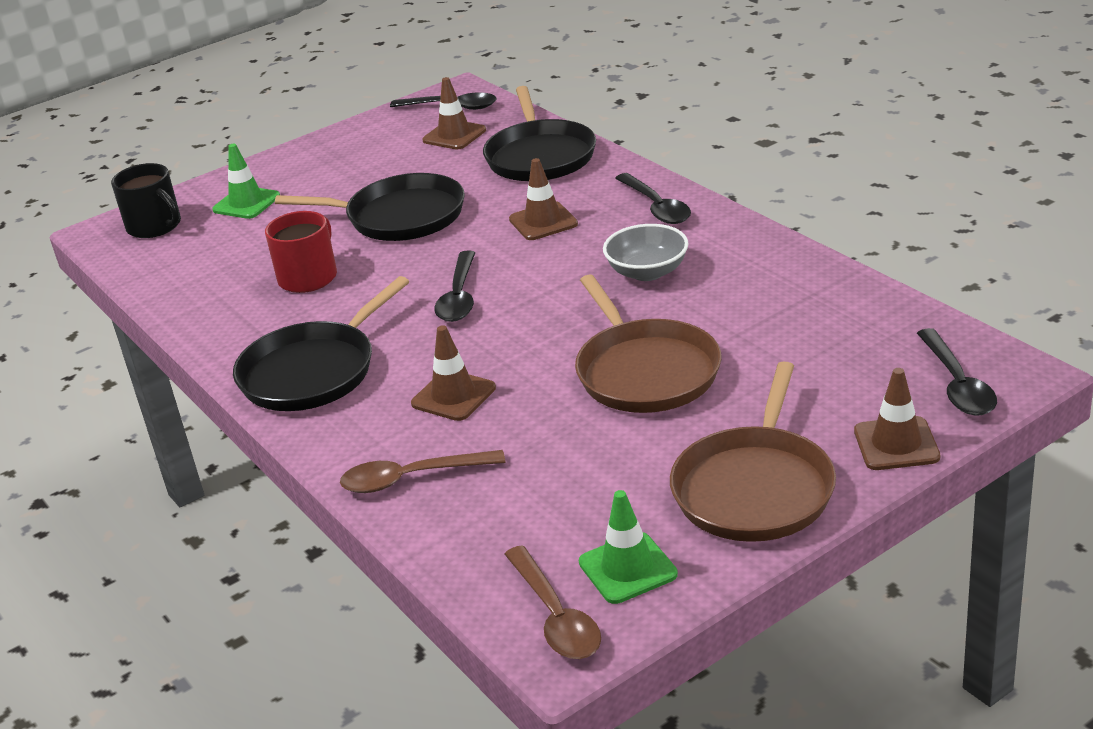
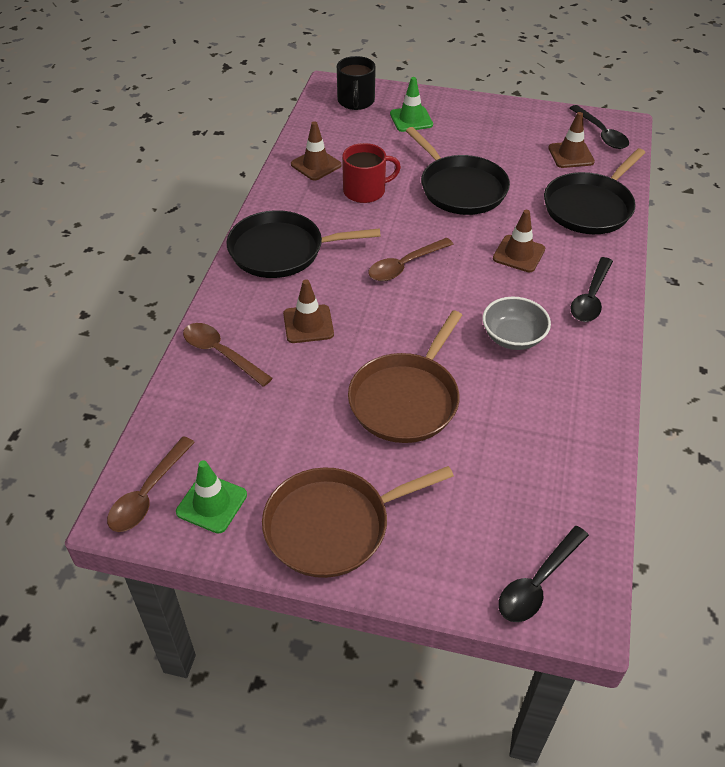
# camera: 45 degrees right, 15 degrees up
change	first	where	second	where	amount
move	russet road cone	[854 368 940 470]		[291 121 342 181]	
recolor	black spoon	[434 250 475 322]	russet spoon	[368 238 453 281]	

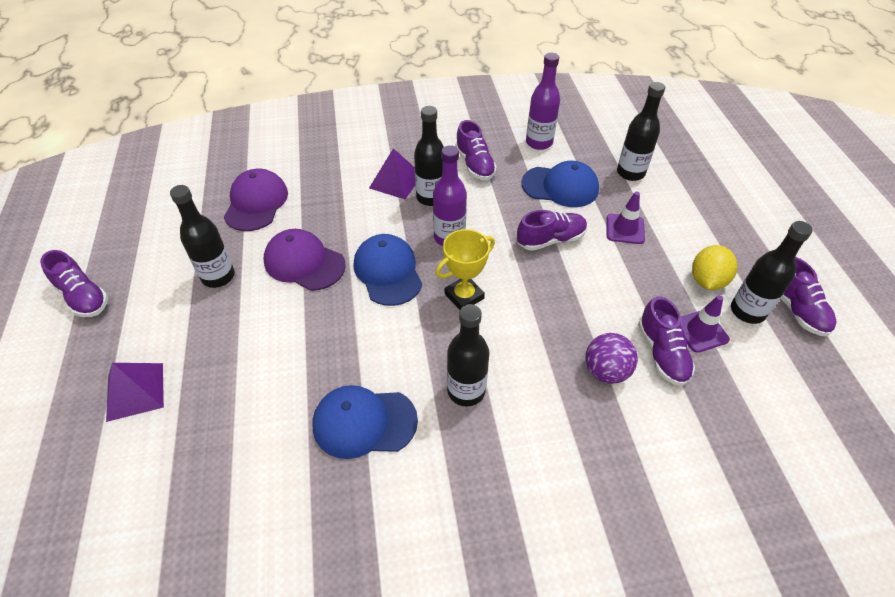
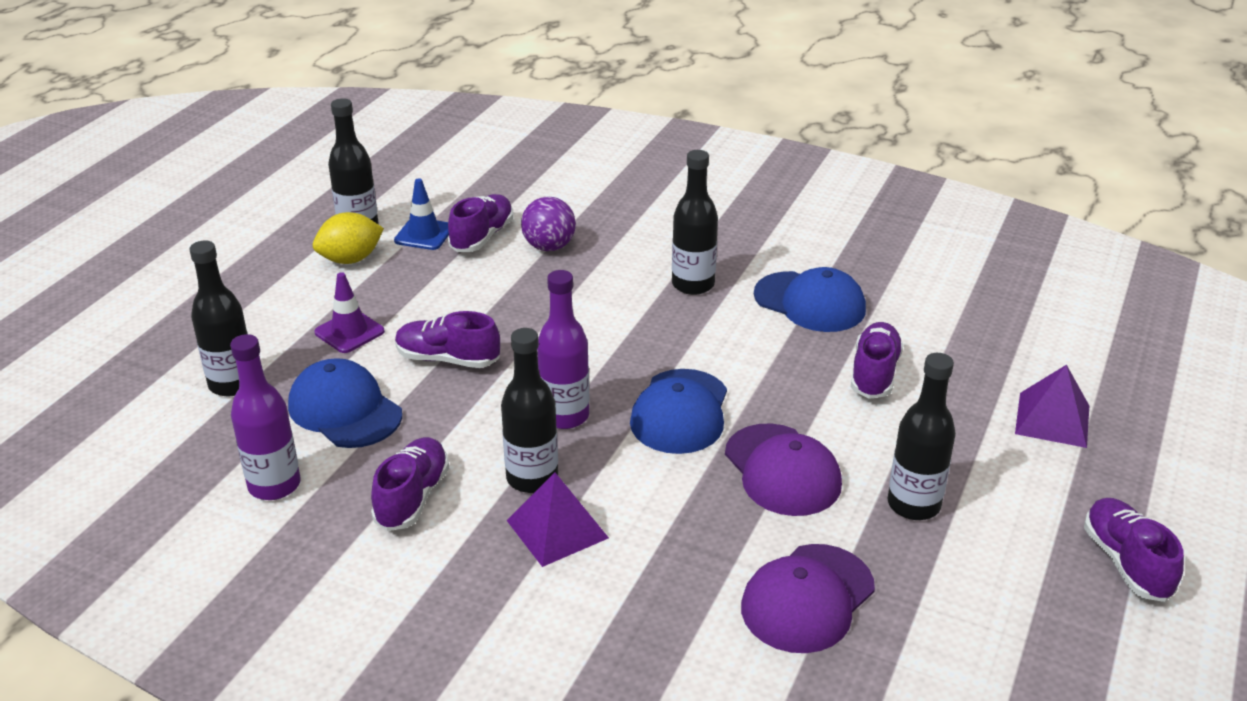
# camera: 145 degrees left, 15 degrees down
change	first	where	second	where	amount
recolor	purple road cone	[681 295 730 353]	cobalt road cone	[394 178 449 250]	
move	purple sneaker	[780 257 837 336]		[851 322 904 399]	
delete	yellow award cup	[436 229 495 310]			

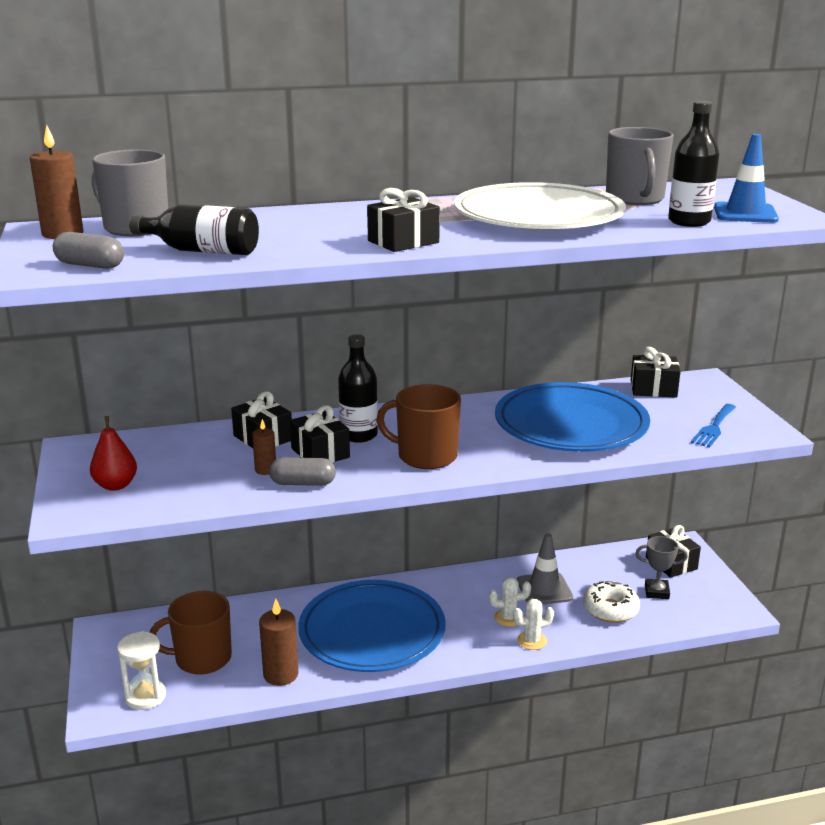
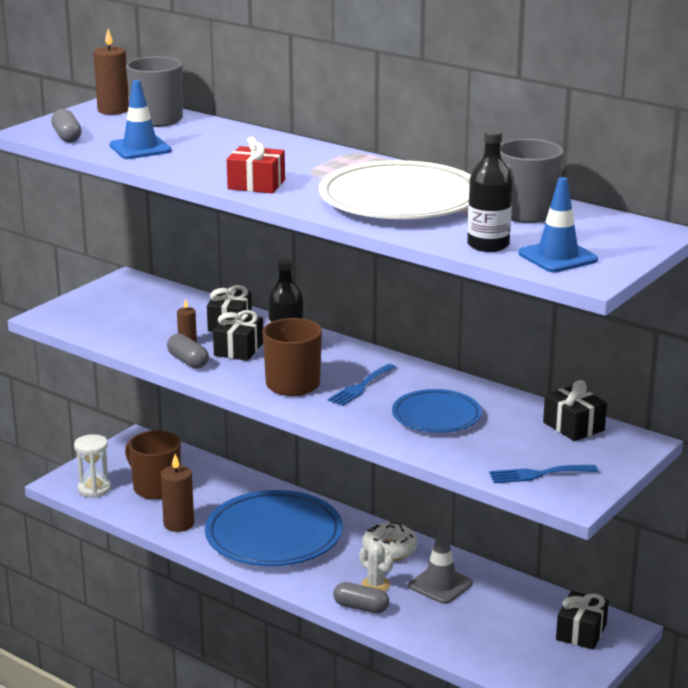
# camera: 50 degrees right, 0 degrees up
change	first	where	second	where	amount
replace	black flask	[129 204 259 255]	cobalt road cone	[109 80 172 159]	
recolor	black wrapped gift	[367 188 440 252]	scarlet wrapped gift	[227 137 285 194]	
insert			cobalt fork	[328 364 396 406]	
replace	pure white cactus	[513 599 554 650]	grey capsule	[333 582 389 613]	
move	pure white donut	[583 581 640 623]		[362 521 417 561]	
resize	cobalt flat dish	[495 382 650 452]		[392 389 482 433]	x0.58
delete	scarlet pear fruit	[90 416 137 491]			
delete	grey award cup	[635 536 688 599]			

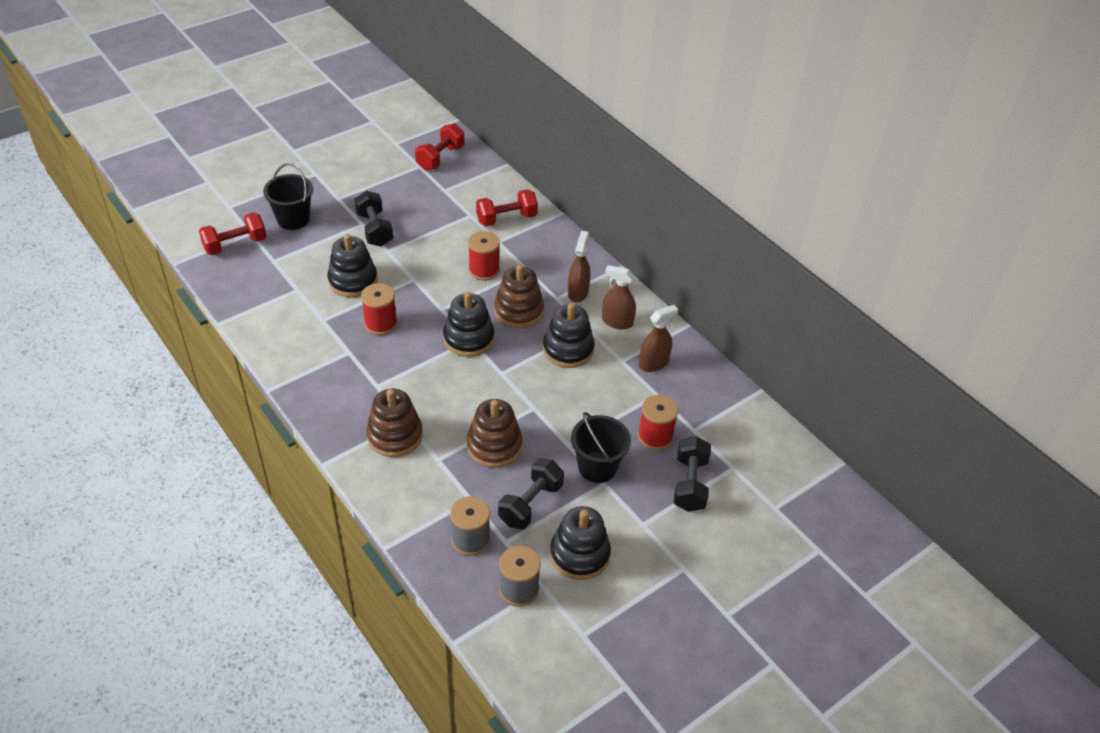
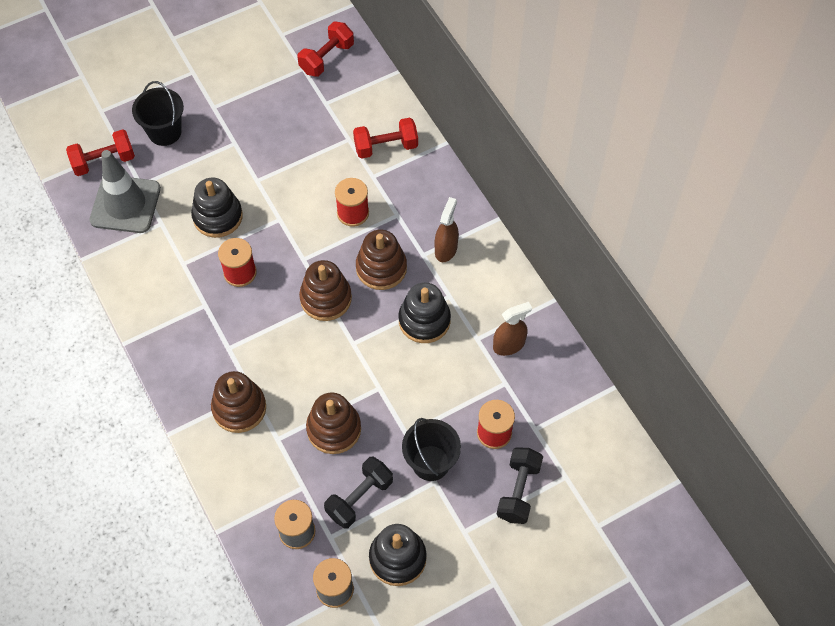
# camera: 10 degrees right, 15 degrees up
change	first	where	second	where	amount
insert			grey road cone	[89 150 161 233]	
recolor	black ring stacker	[443 292 494 357]	russet ring stacker	[299 260 352 321]	
delete	black free weight	[354 191 393 247]			
delete	russet sprayer	[602 265 636 329]			

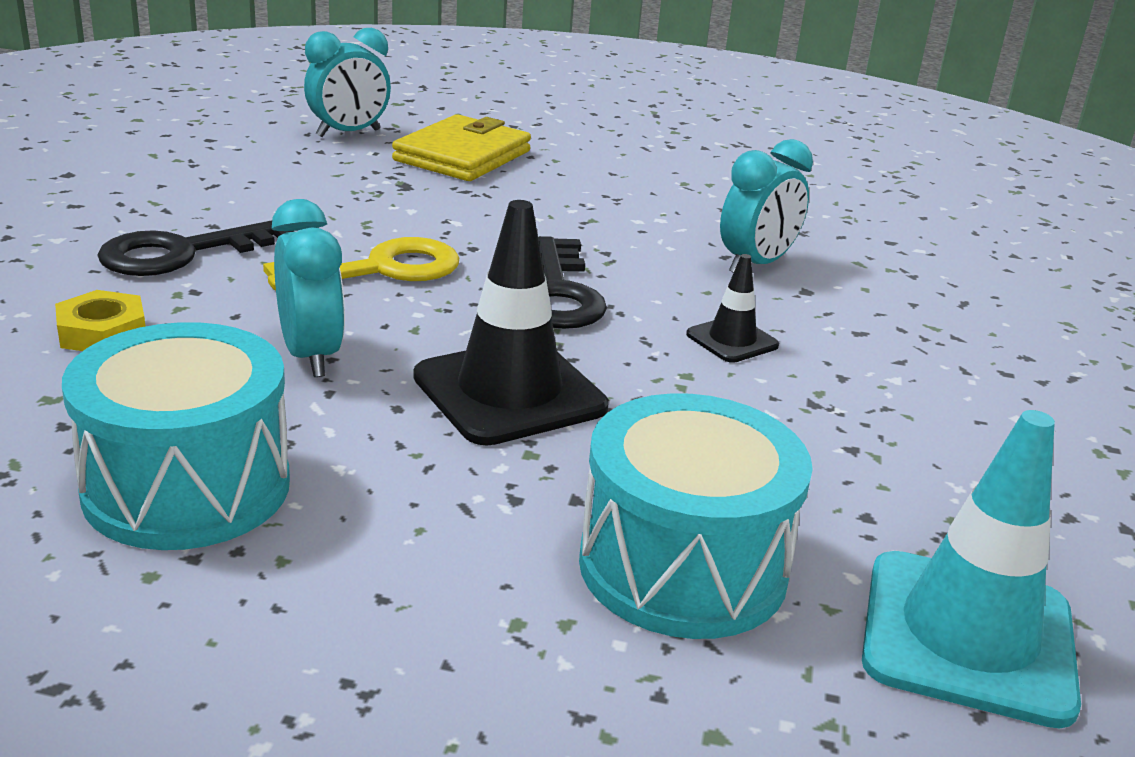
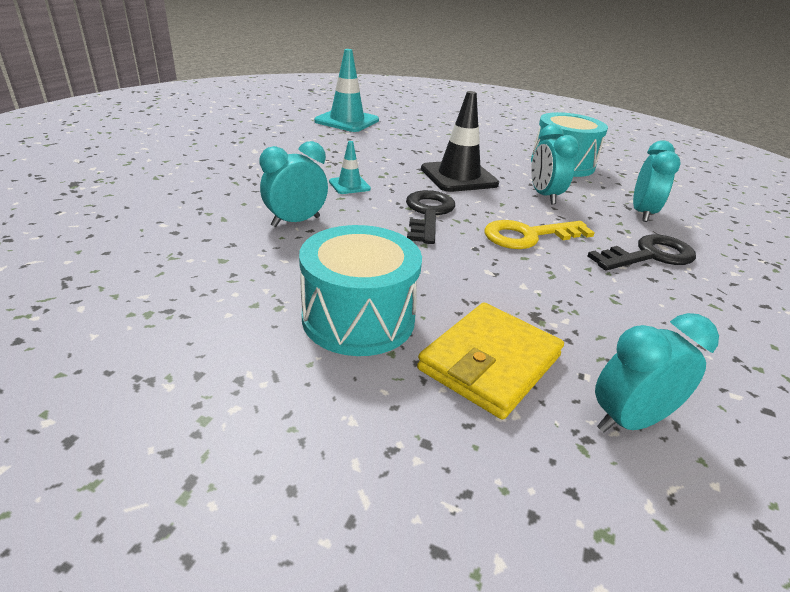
# camera: 170 degrees left, 5 degrees up
change	first	where	second	where	amount
move	aqua toy drum	[579 393 813 639]		[299 225 422 356]	
recolor	black road cone	[686 254 779 363]	aqua road cone	[329 141 371 194]	
replace	yellow hexagon nut	[55 290 145 351]	aqua alarm clock	[633 140 681 222]	

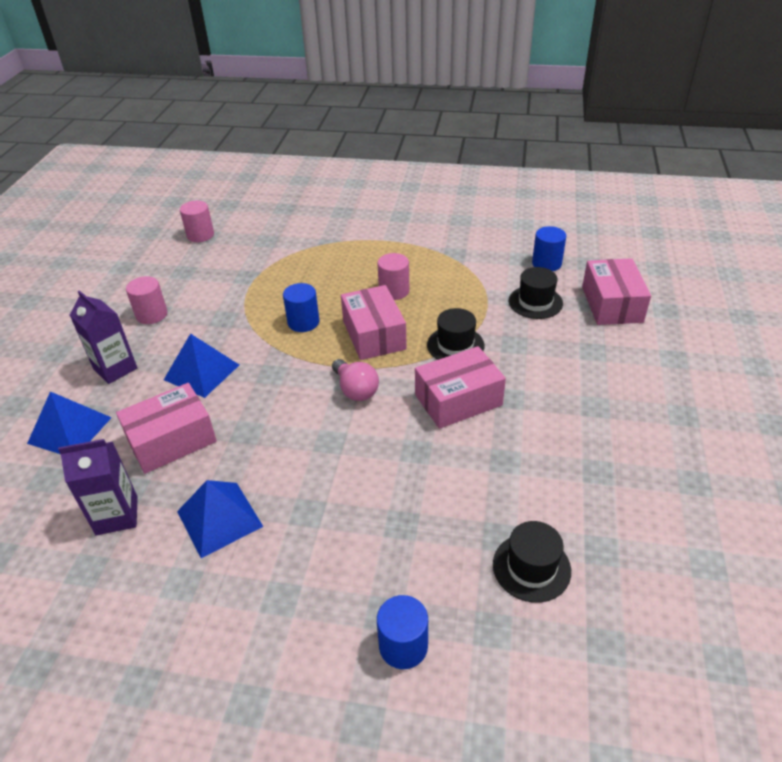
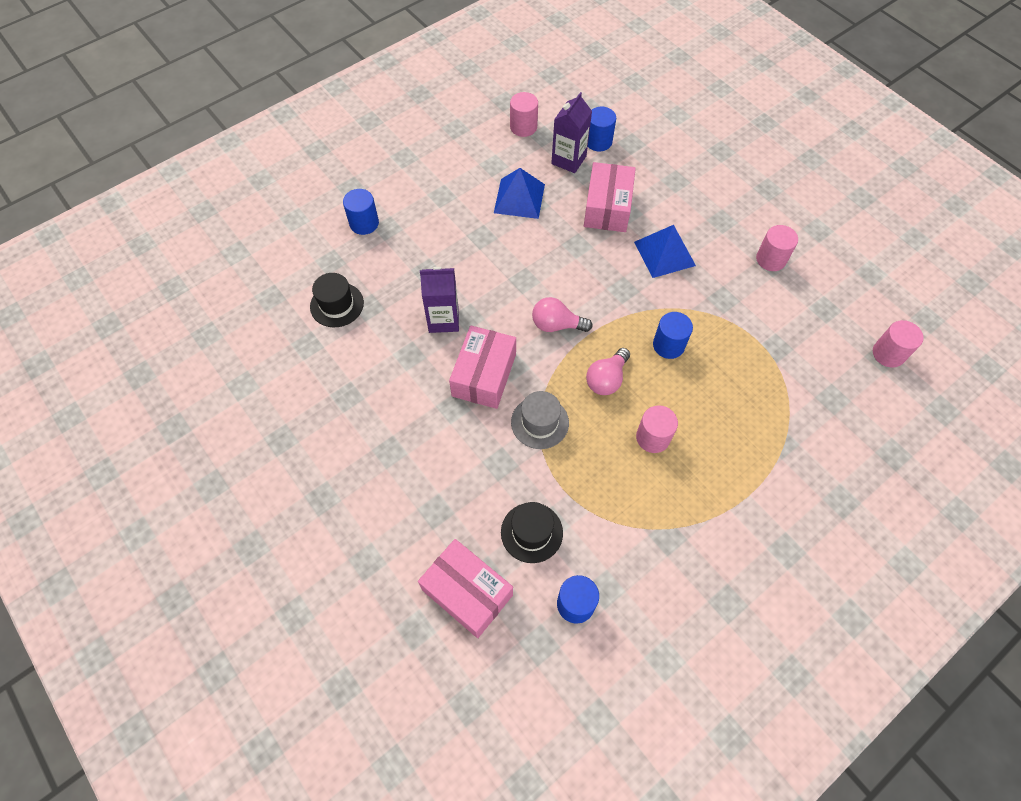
# camera: 130 degrees right, 20 degrees up
change	first	where	second	where	amount
move	purple milk carton	[70 290 137 384]		[420 267 459 333]	
insert			rose-pink cylinder shape	[510 92 538 137]	
recolor	black top hat	[427 308 485 360]	grey top hat	[511 391 569 449]	
replace	rose-pink package	[341 285 407 360]	rose-pink bulb	[586 348 630 395]	
insert			cobalt cylinder shape	[588 107 616 151]	
delete	cobalt solid pyramid	[27 391 112 454]			

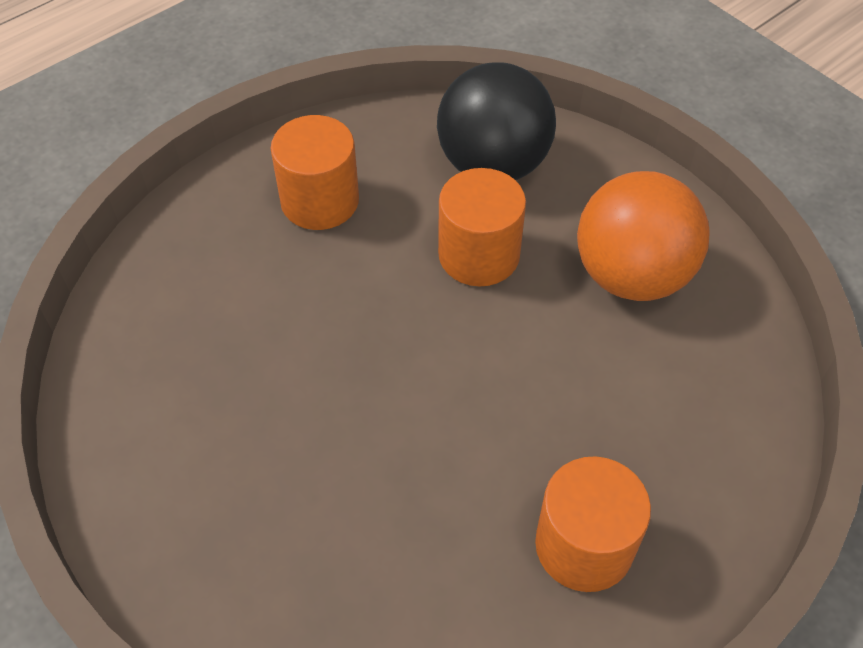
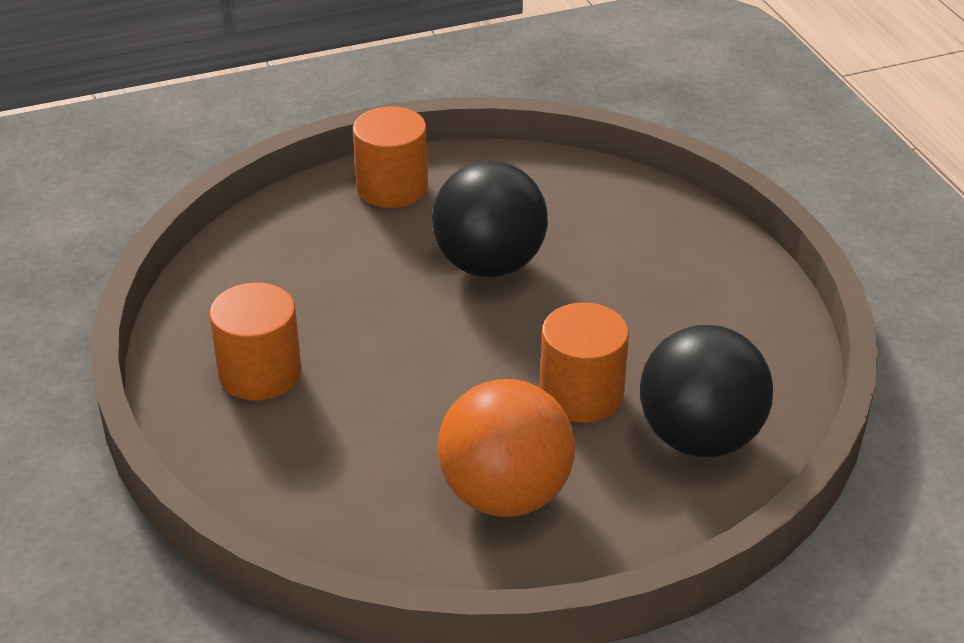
# camera: 110 degrees right, 15 degrees down
change	first	where	second	where	amount
move	orange-coloured cylinder shape	[271 115 359 230]		[353 106 428 208]	
insert			black sphere	[432 161 548 277]	

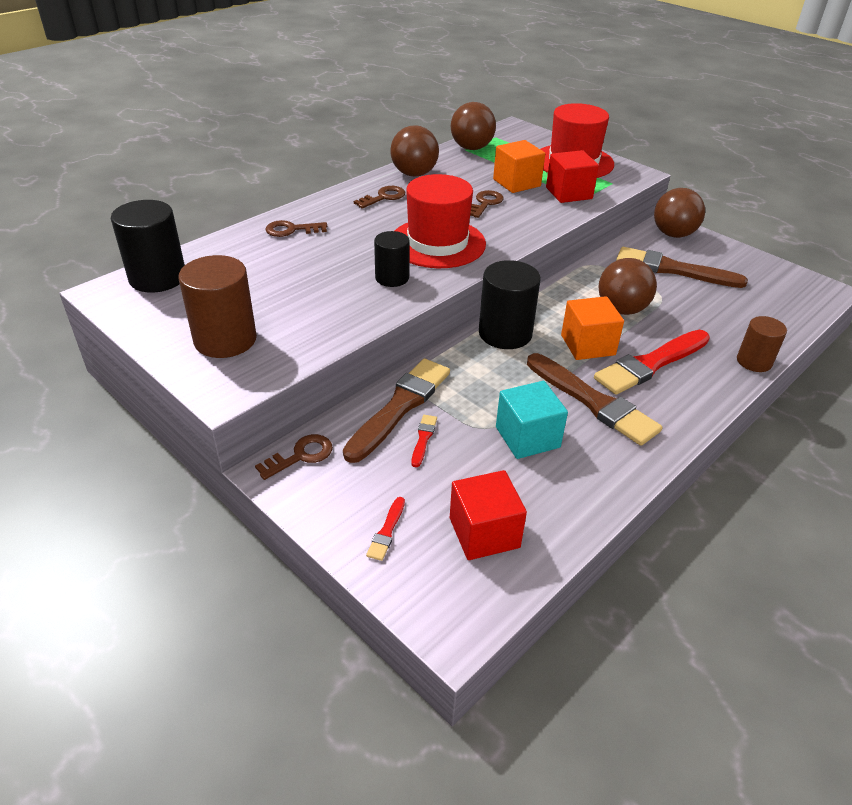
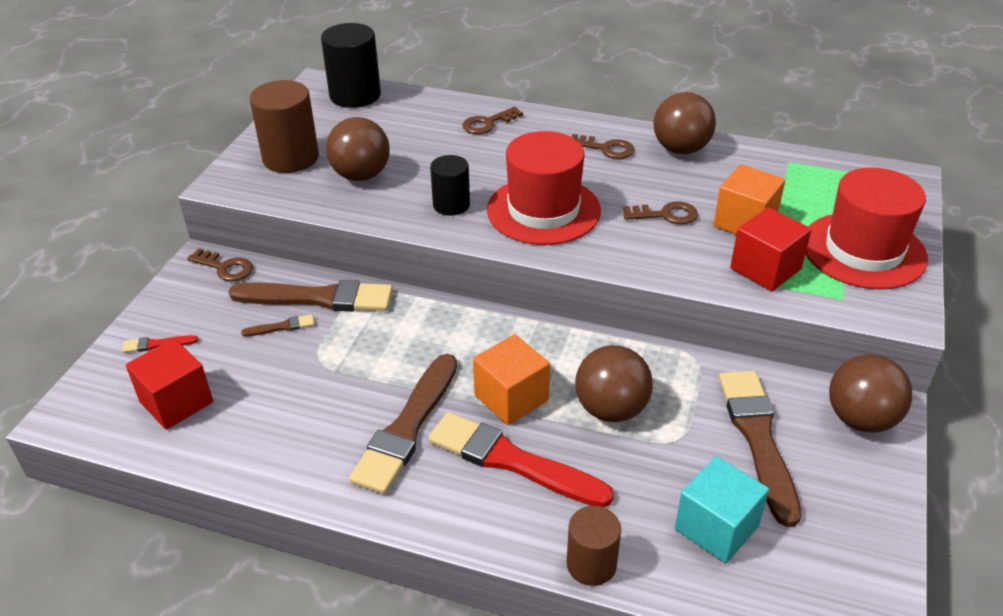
# camera: 65 degrees right, 0 degrees up
change	first	where	second	where	amount
recolor	scarlet brush	[411 415 437 467]	russet brush	[241 314 314 337]	
move	russet sphere	[451 102 496 150]		[326 117 390 181]	
rotate	russet key	[265 220 327 237]		[462 107 523 134]	90 degrees counterclockwise
move	aqua cube	[496 381 568 459]		[675 456 769 563]	
delete	black cylinder shape	[479 260 541 349]			

